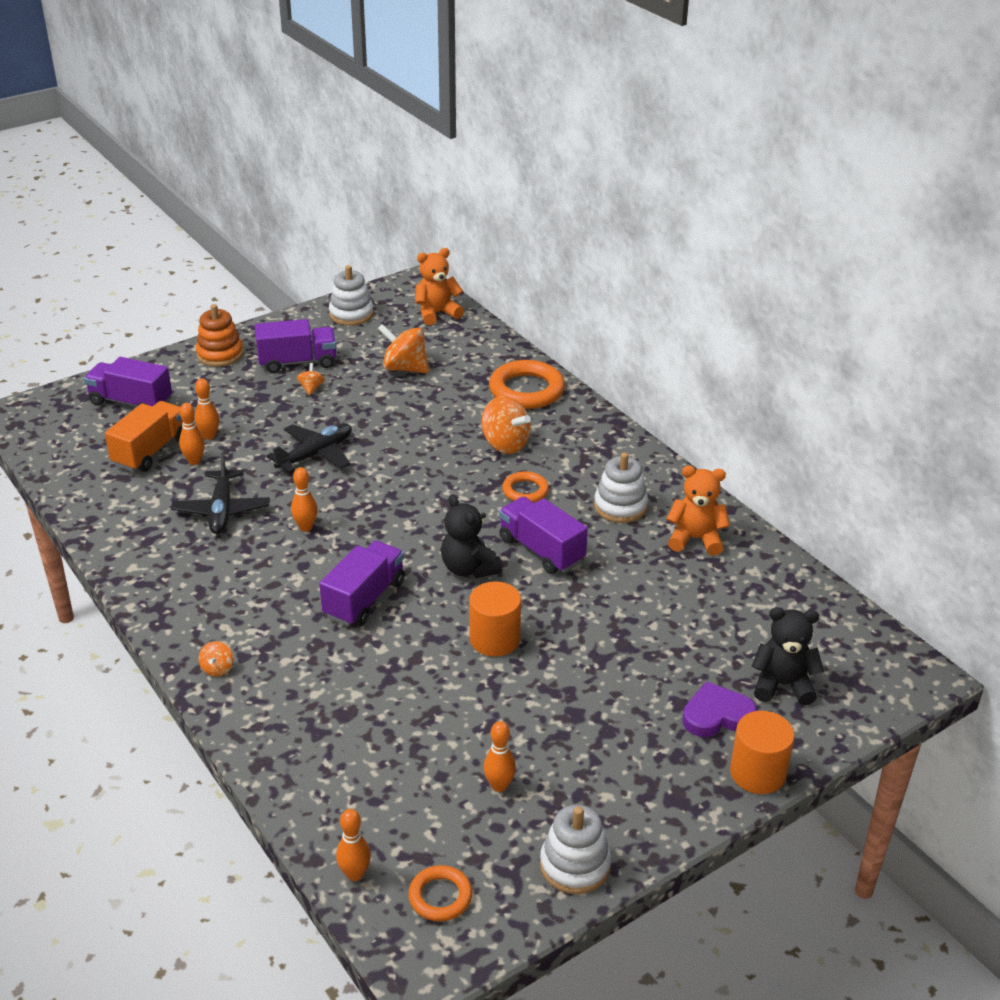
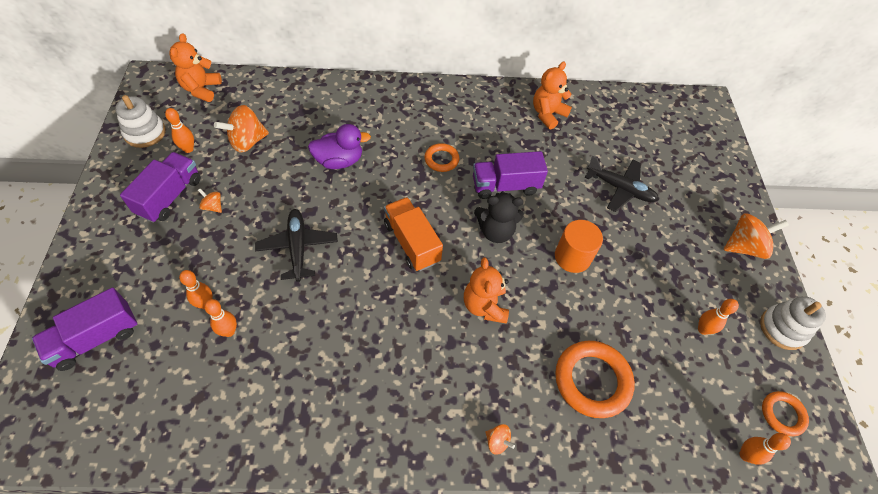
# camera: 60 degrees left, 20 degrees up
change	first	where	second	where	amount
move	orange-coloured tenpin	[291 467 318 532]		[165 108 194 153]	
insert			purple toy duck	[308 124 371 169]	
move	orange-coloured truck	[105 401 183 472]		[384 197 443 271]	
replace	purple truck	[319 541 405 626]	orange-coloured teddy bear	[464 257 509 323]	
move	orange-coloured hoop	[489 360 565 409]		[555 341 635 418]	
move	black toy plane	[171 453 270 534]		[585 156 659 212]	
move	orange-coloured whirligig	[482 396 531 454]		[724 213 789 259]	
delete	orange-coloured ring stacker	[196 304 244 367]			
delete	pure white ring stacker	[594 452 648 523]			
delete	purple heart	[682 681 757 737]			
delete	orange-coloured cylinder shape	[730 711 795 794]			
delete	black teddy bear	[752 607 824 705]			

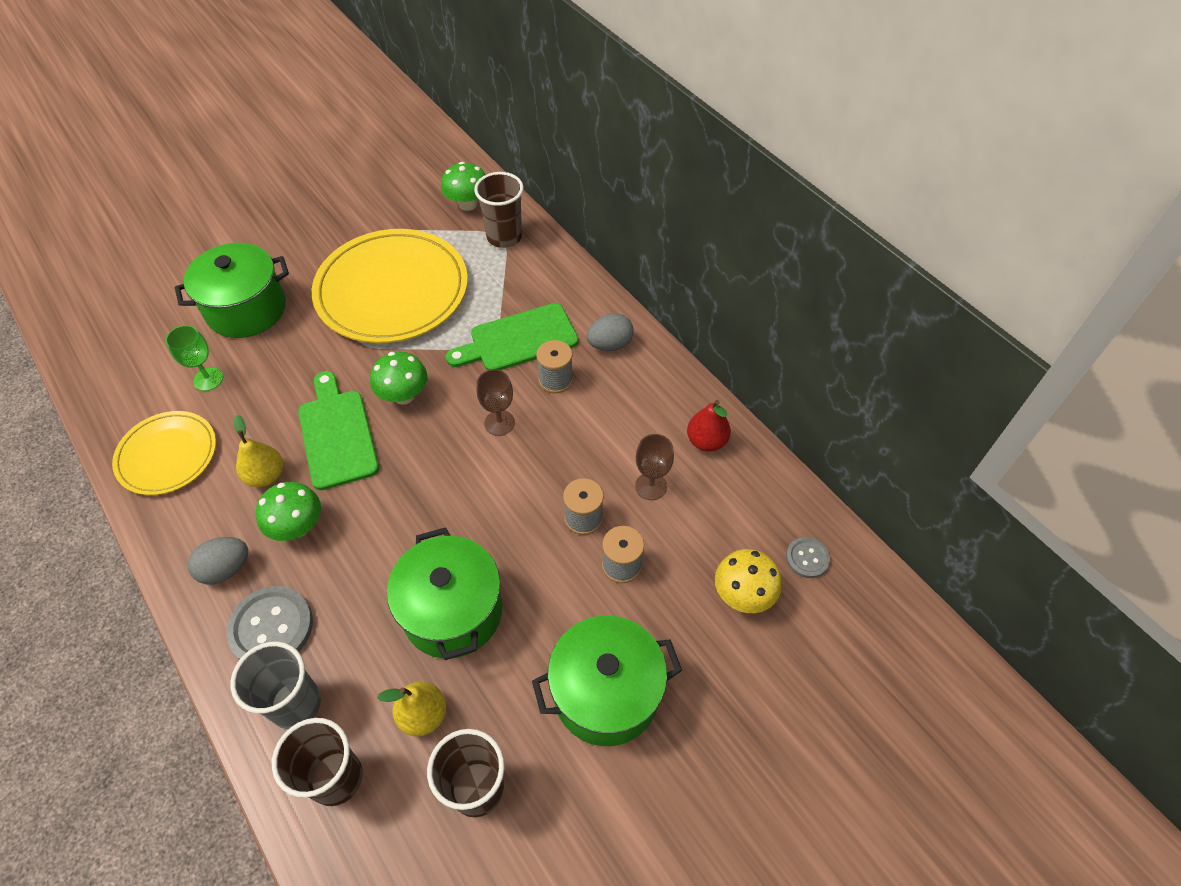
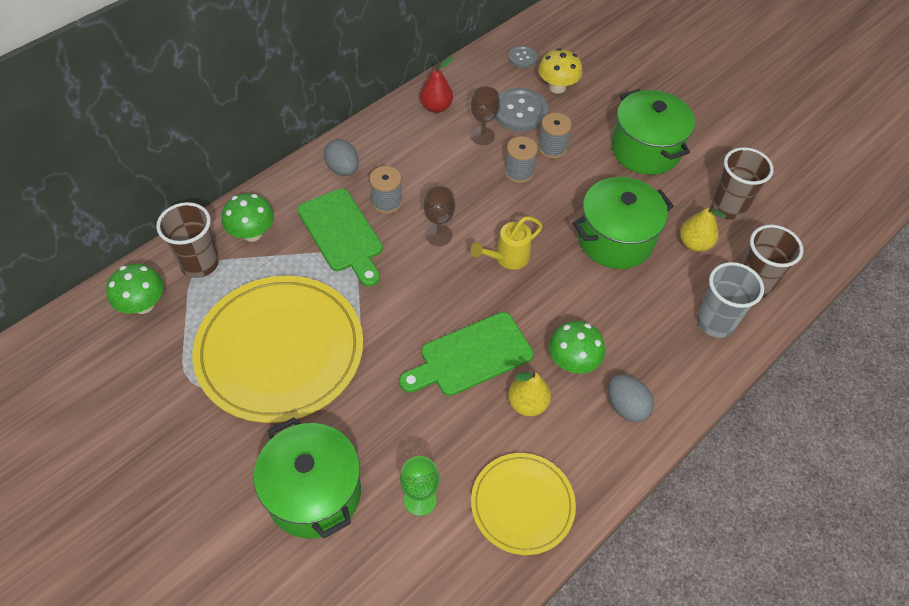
# camera: 100 degrees left, 0 degrees up
change	first	where	second	where	amount
move	green toadstool	[370 352 428 405]		[222 193 274 242]	
insert			yellow sprinkling can	[471 217 543 269]	
move	grey button	[226 586 313 659]		[495 88 548 132]	

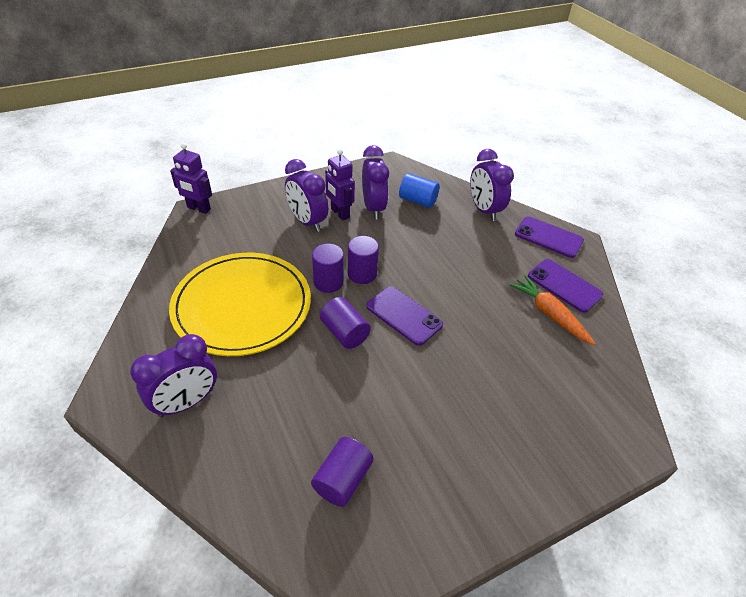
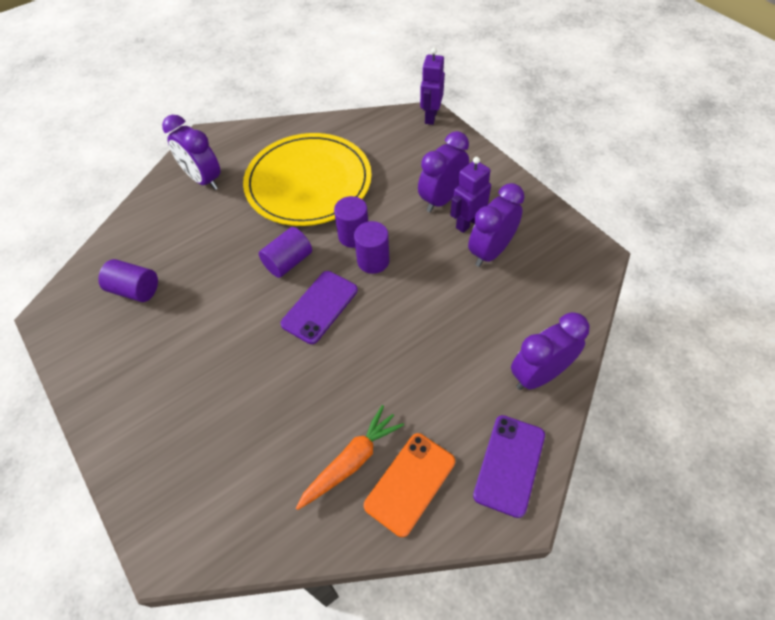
# camera: 85 degrees right, 10 degrees up
change	first	where	second	where	amount
recolor	purple smartphone	[528 259 603 313]	orange-coloured smartphone	[364 433 455 537]	
rotate	purple alarm clock	[362 145 389 219]		[468 183 525 267]	150 degrees clockwise
delete	cobalt cylinder shape	[399 173 440 208]			

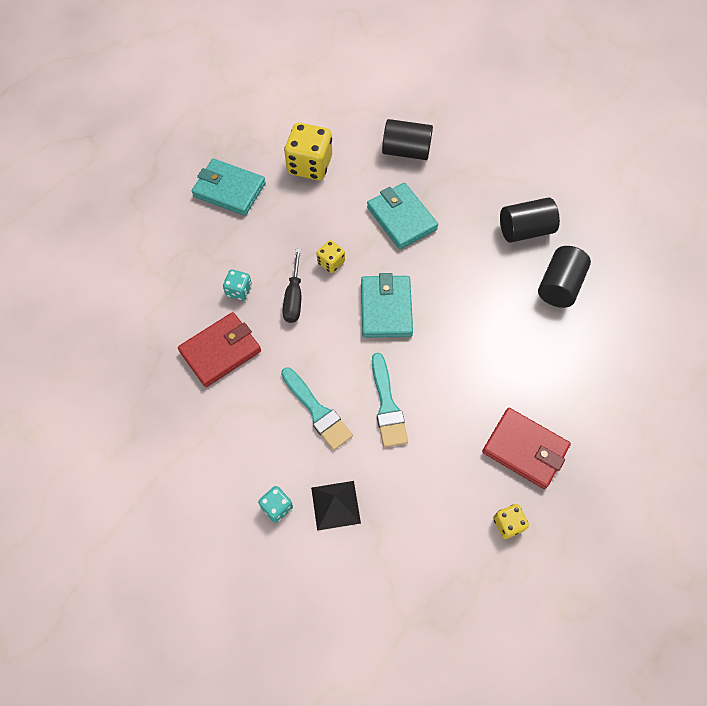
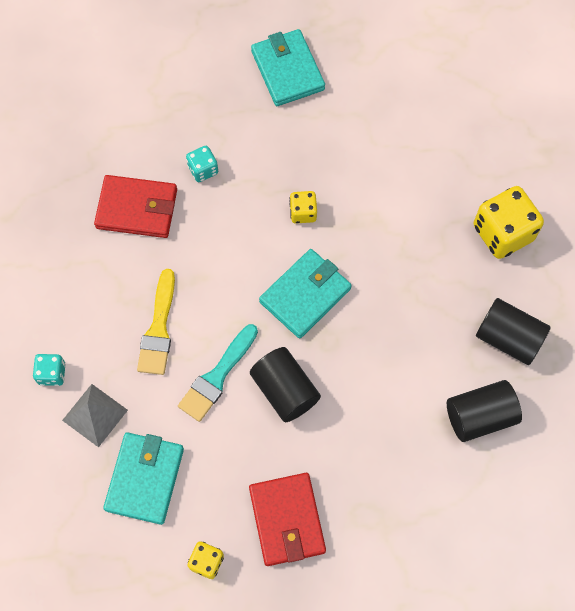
# camera: 45 degrees right, 5 degrees up
change	first	where	second	where	amount
recolor	black solid pyramid	[311 481 361 531]	grey solid pyramid	[62 384 128 447]	
move	aqua billfold	[367 183 438 249]		[103 432 184 525]	
recolor	aqua brush	[281 367 353 450]	yellow brush	[137 269 175 375]	
move	black cylinder shape	[382 119 433 160]		[250 347 321 422]	
move	yellow die	[284 123 332 180]		[474 186 544 259]	
delete	black flat screwdriver	[283 249 301 323]			

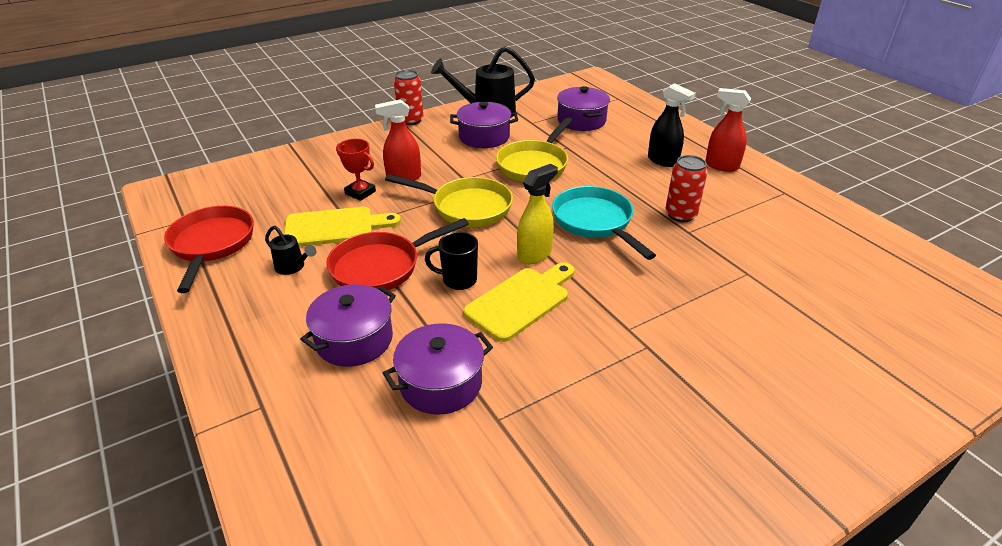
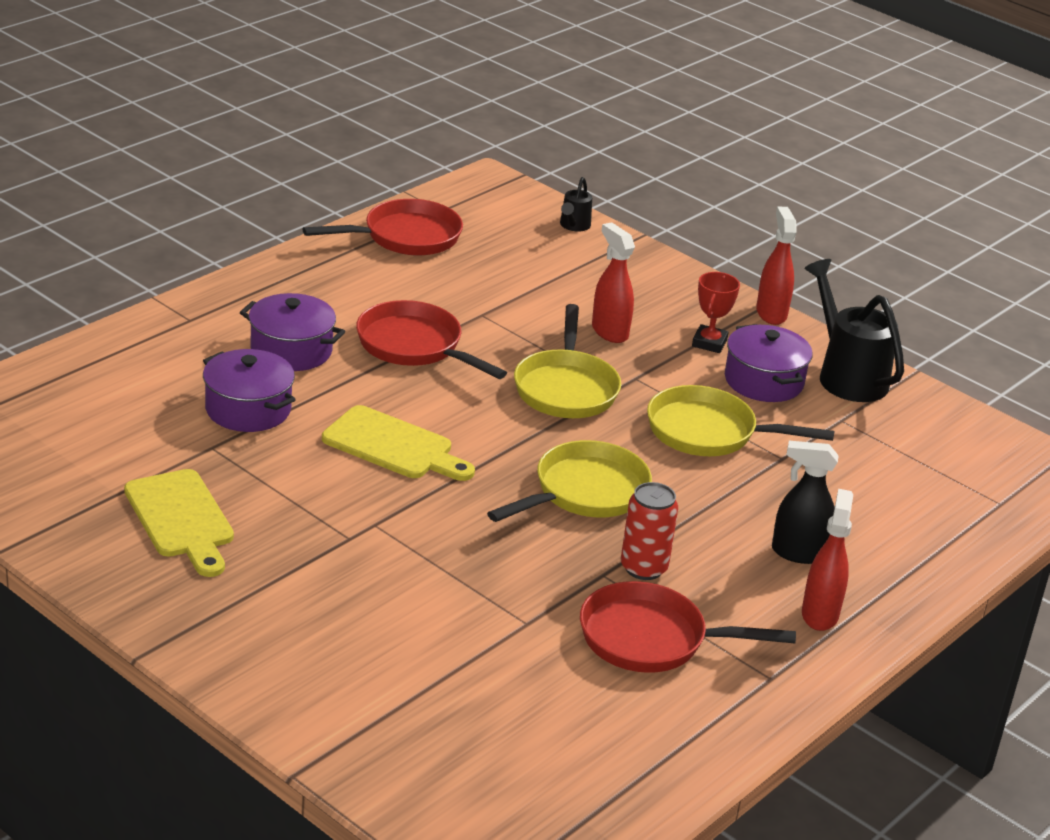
# camera: 70 degrees right, 5 degrees down
change	first	where	second	where	amount
move	yellow bread board	[284 207 401 247]		[124 469 234 577]	
recolor	aqua skillet	[552 186 656 260]	yellow skillet	[487 440 652 522]	
move	black sprinkling can	[265 226 316 275]		[560 177 592 232]	
insert			scarlet skillet	[580 581 796 673]	
move	scarlet award cup	[336 139 376 201]		[692 272 740 353]	
replace	scarlet soda can	[394 70 423 125]	scarlet sprayer	[756 206 797 325]	
rotate	black sprayer	[648 83 696 167]		[772 441 839 564]	75 degrees clockwise
delete	black mug	[425 232 478 290]			
delete	yellow sprayer	[517 164 558 264]			
delete	purple cooking pot	[557 86 610 131]			

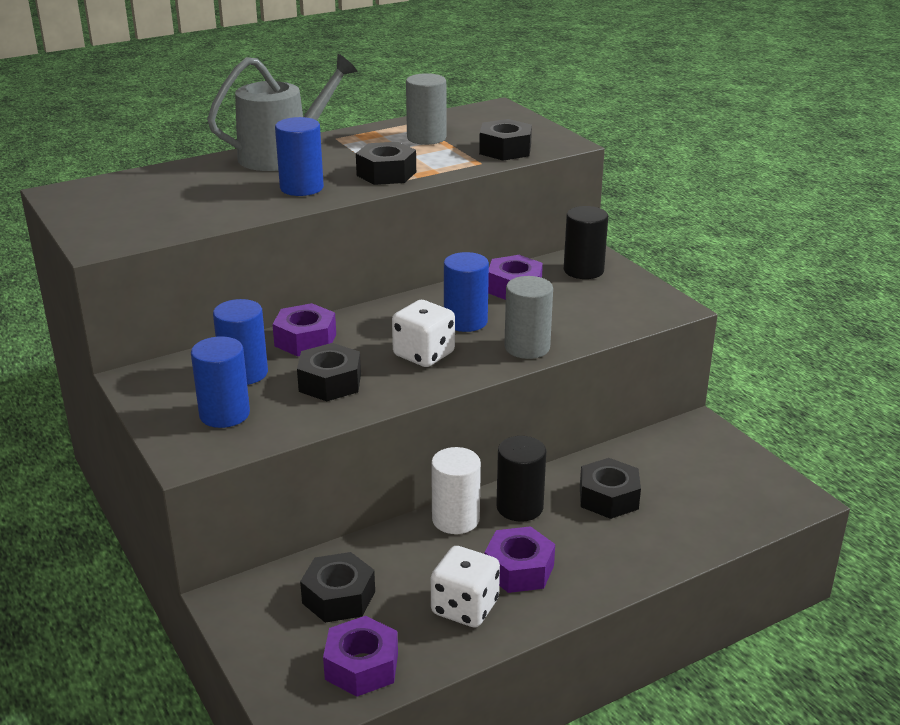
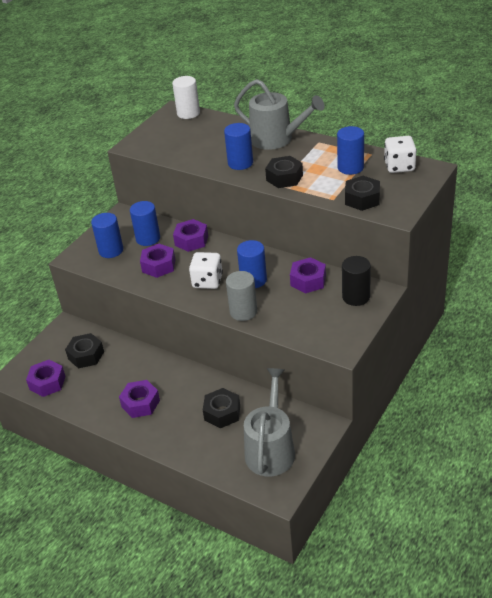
# camera: 65 degrees right, 10 degrees up
change	first	where	second	where	amount
recolor	black hexagon nut	[297 343 361 401]	purple hexagon nut	[140 244 175 278]	
move	pure white cylinder shape	[431 447 481 534]		[172 76 200 119]	
insert			grey sprinkling can	[244 368 295 476]	
recolor	grey cylinder shape	[406 73 446 145]	cobalt cylinder shape	[337 126 364 175]	
move	pure white die	[431 546 500 627]		[384 136 417 173]	
delete	black cylinder shape	[496 436 546 522]			

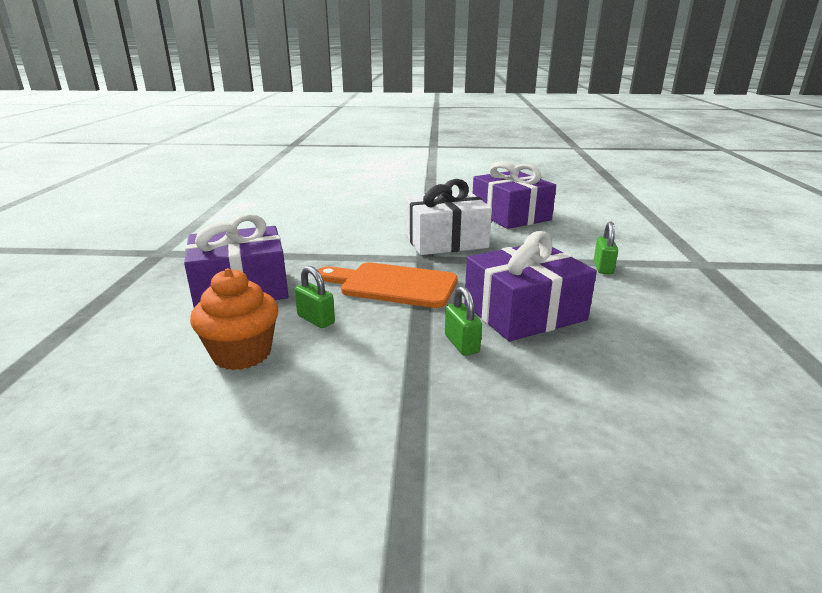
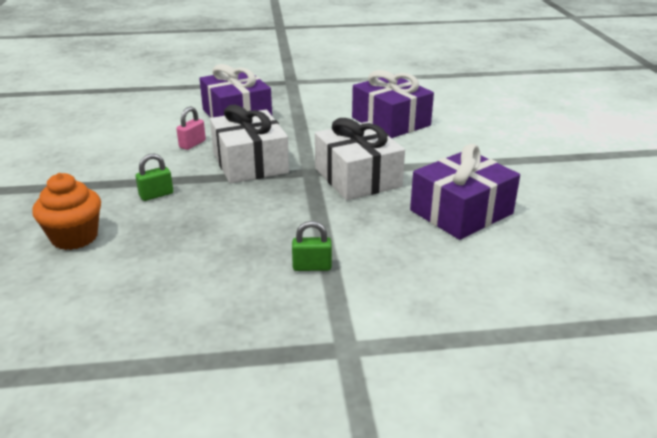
# camera: 80 degrees right, 5 degrees up
change	first	where	second	where	amount
move	orange-coloured muffin	[190 268 278 370]		[32 173 101 250]	
recolor	green lock	[295 266 335 328]	rose-pink lock	[177 107 206 150]	
replace	orange-coloured bread board	[318 262 458 308]	pure white wrapped gift	[210 105 289 183]	
move	purple wrapped gift	[464 231 597 342]		[352 70 434 138]	

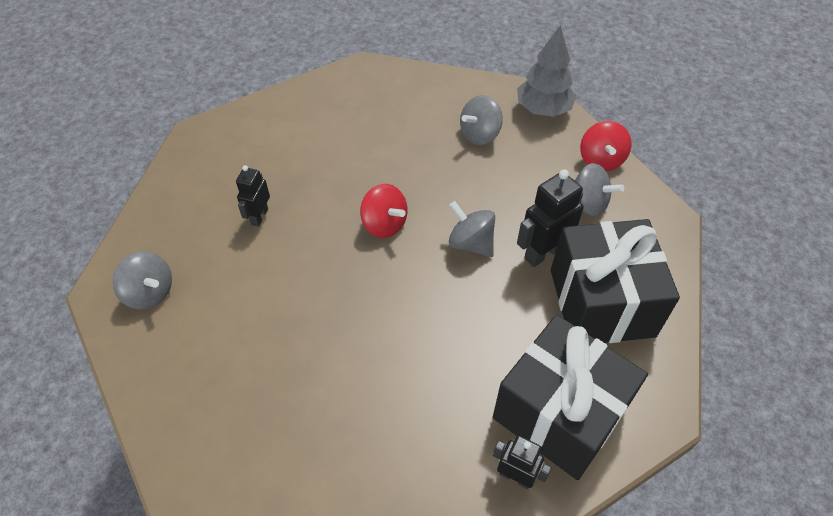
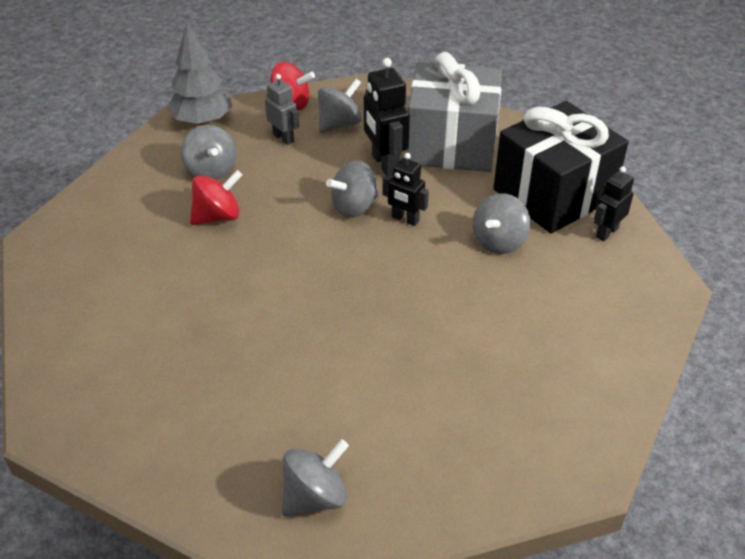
# camera: 75 degrees left, 10 degrees down
change	first	where	second	where	amount
move	scarlet whirligig	[360 184 408 238]		[190 170 243 225]	
insert			grey robot	[265 74 299 145]	
move	black robot	[236 165 270 227]		[383 153 429 226]	
recolor	black wrapped gift	[551 219 680 343]	grey wrapped gift	[407 52 502 172]	
insert			grey whirligig	[472 193 531 254]	

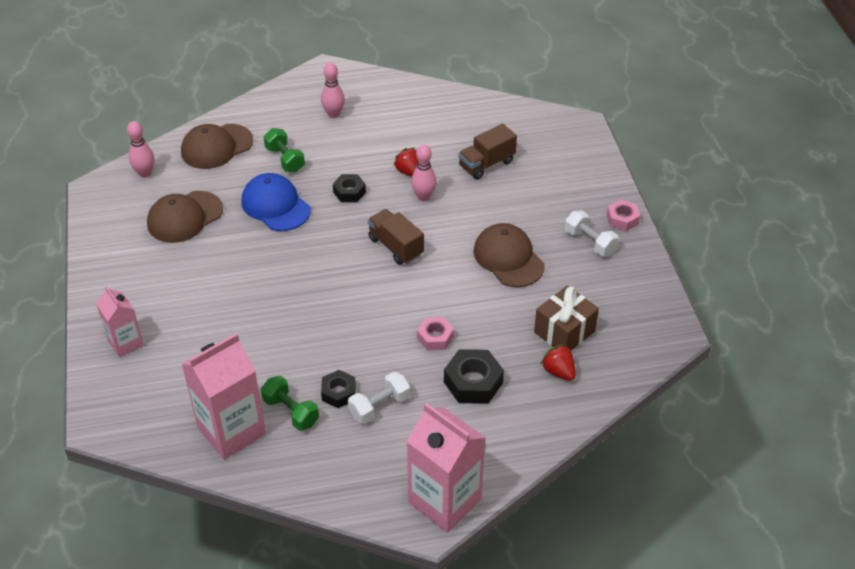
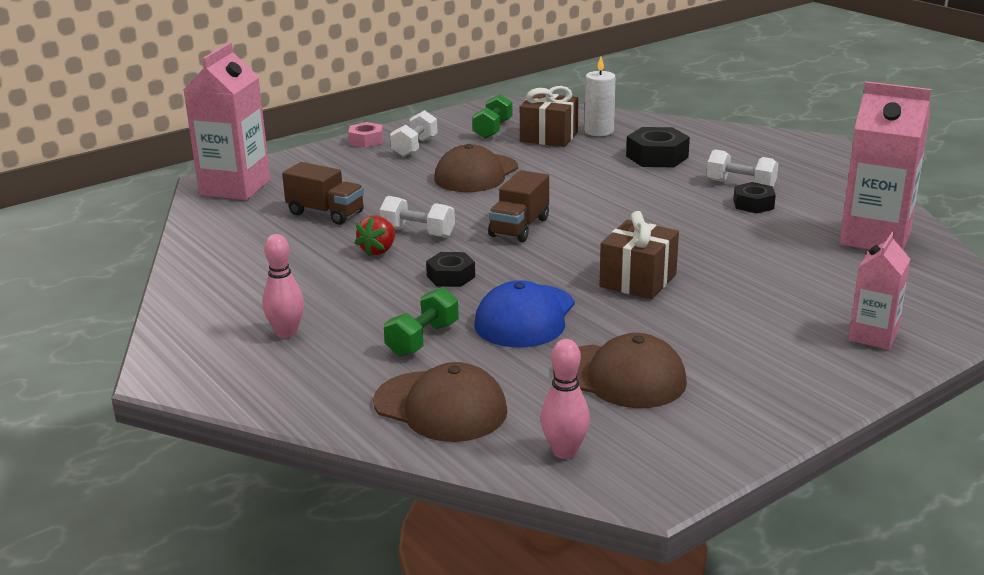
# camera: 115 degrees left, 20 degrees down
change	first	where	second	where	amount
move	rose-pink milk carton	[406 403 486 533]		[184 43 270 200]	
replace	rose-pink tenpin	[411 145 437 201]	pure white free weight	[380 196 455 238]	
move	green free weight	[261 376 319 431]		[472 94 513 139]	
replace	scarlet berry	[540 344 576 381]	pure white candle	[584 57 616 136]	
insert			russet wrapped gift	[599 211 679 299]	
delete	rose-pink hexagon nut	[417 317 454 350]			

